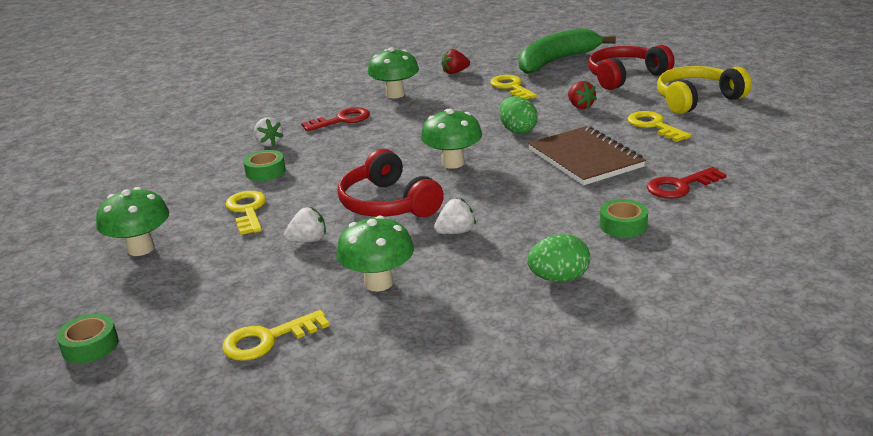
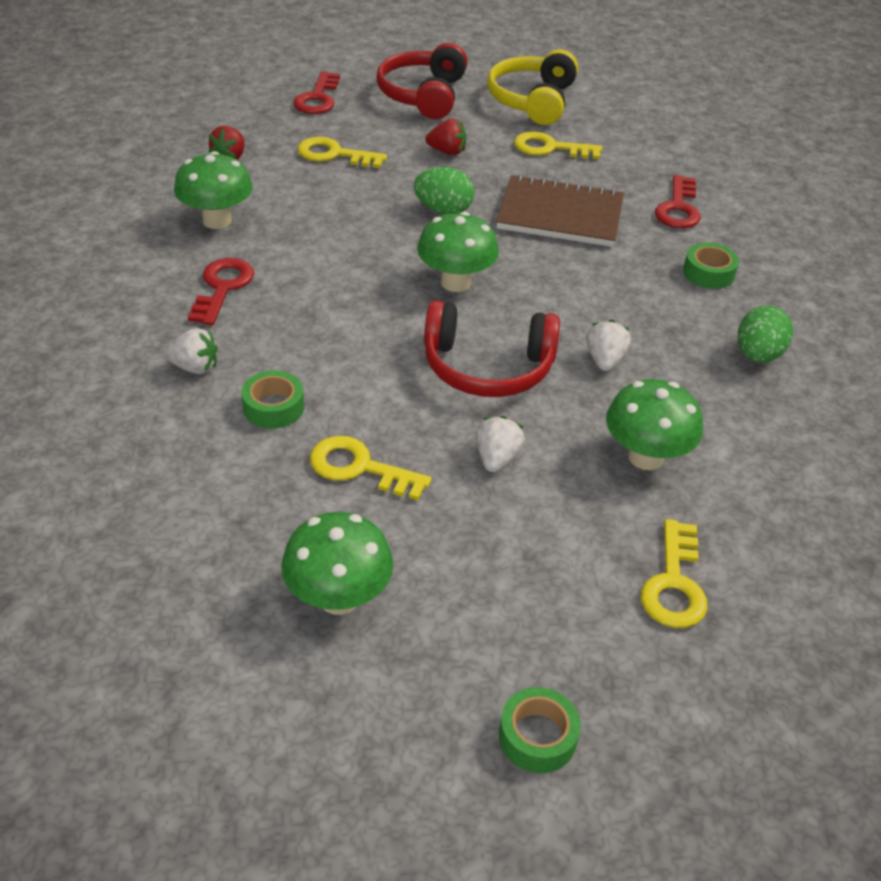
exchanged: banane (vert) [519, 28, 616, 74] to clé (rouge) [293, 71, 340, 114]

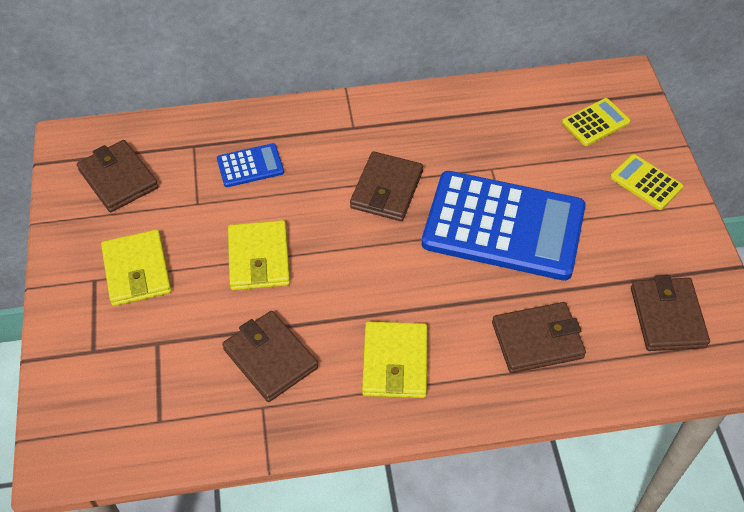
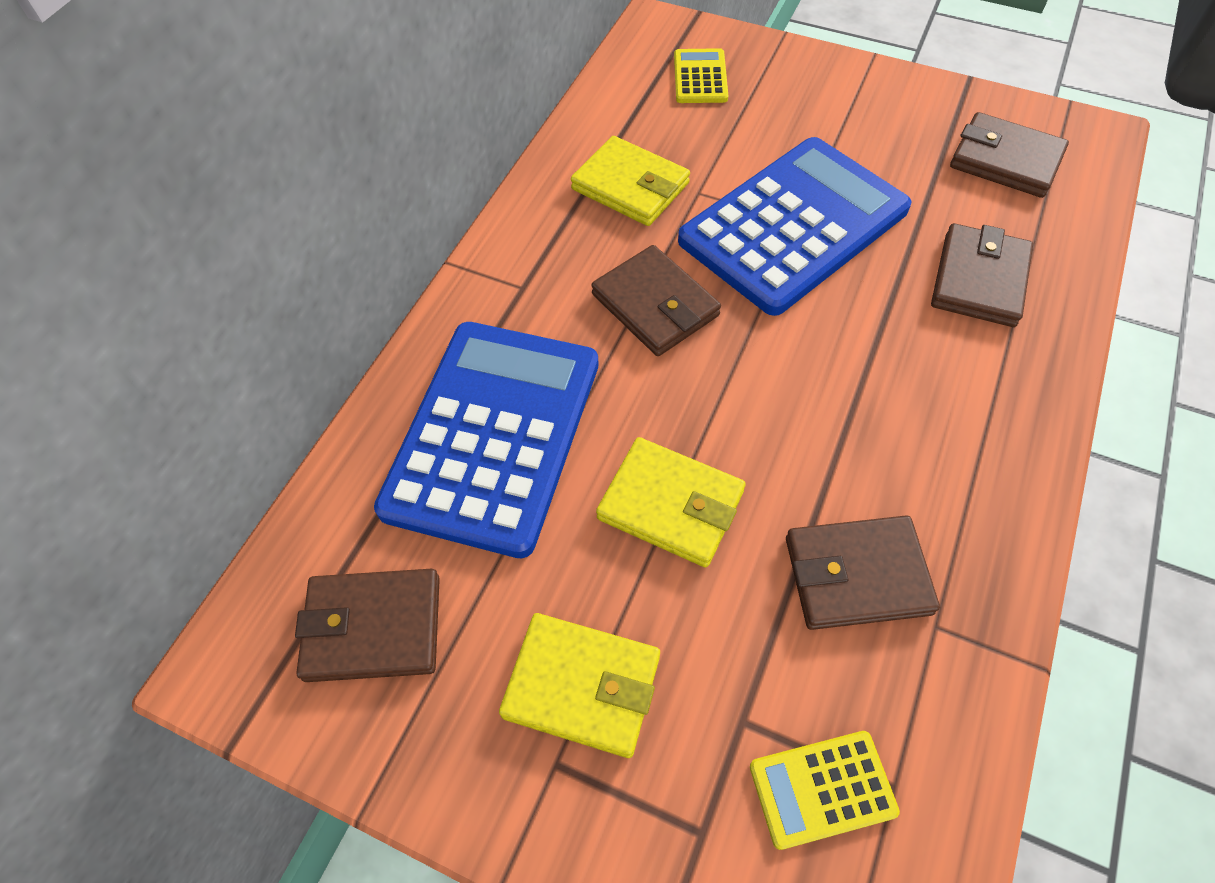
relocated: calculatrice (jaune) [610, 154, 683, 210] to [750, 731, 900, 850]; portefeuille (jaune) [362, 321, 427, 398] to [571, 136, 690, 226]
size: calculatrice (bleu) [217, 143, 284, 187] = [374, 322, 599, 558] x2.33

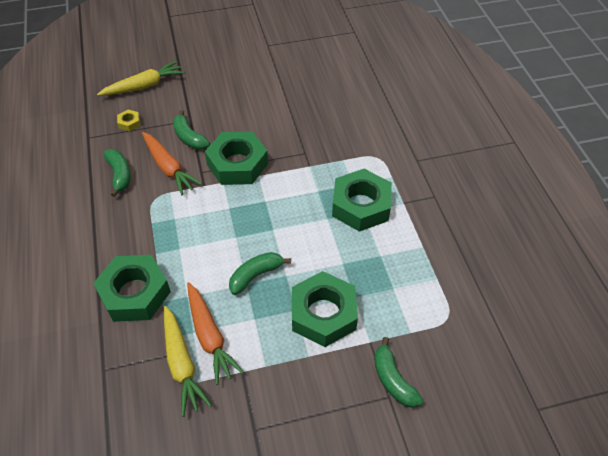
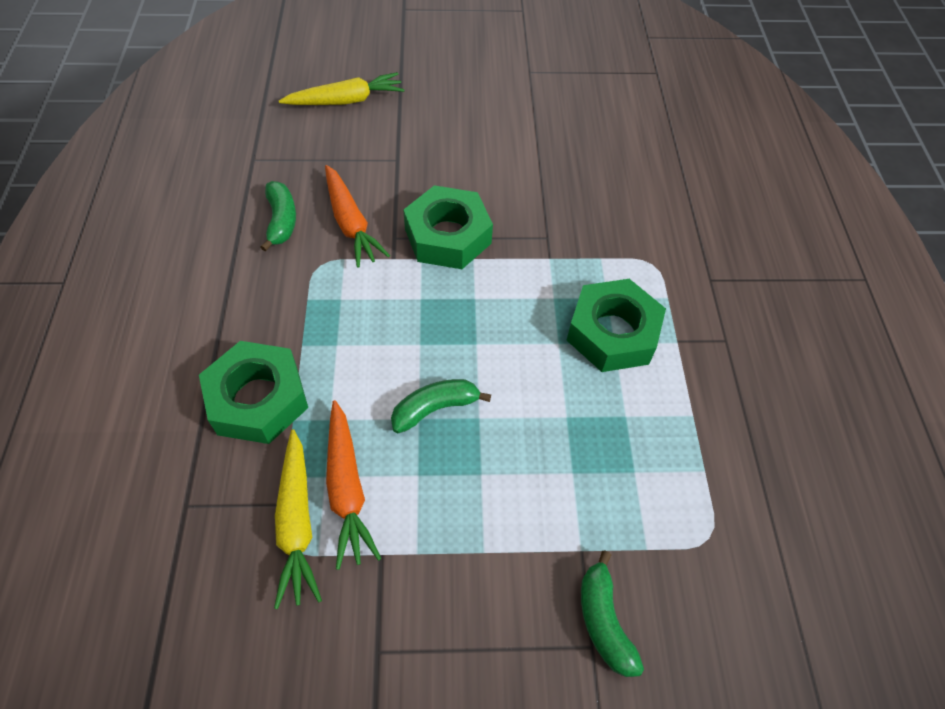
missing: écrou (jaune) [117, 110, 140, 131]; banane (vert) [173, 110, 210, 150]; écrou (vert) [292, 271, 358, 347]

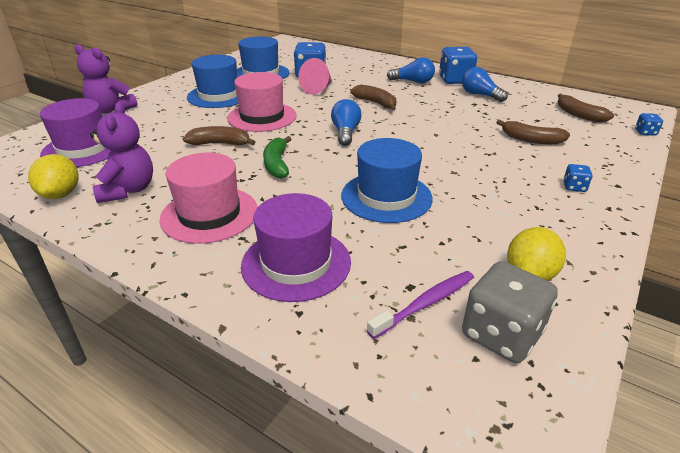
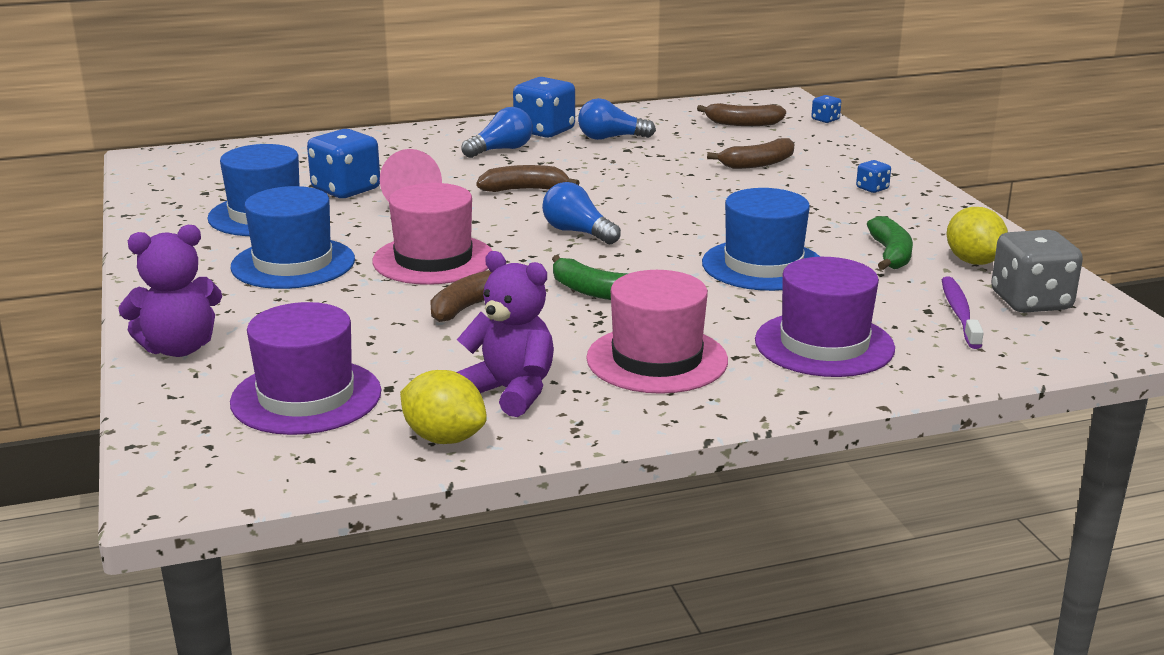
appeared: banane (vert) [867, 216, 913, 270]

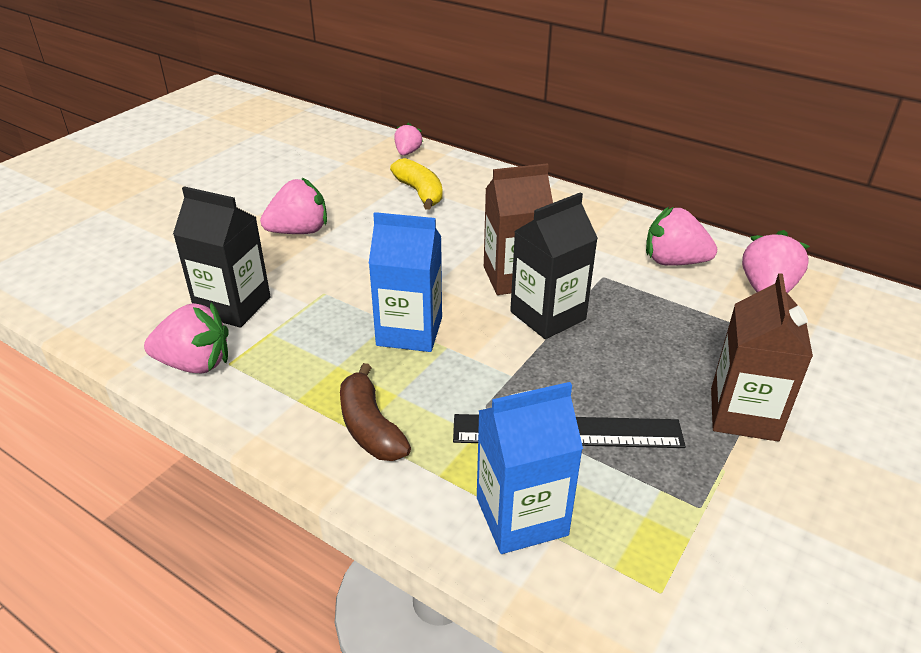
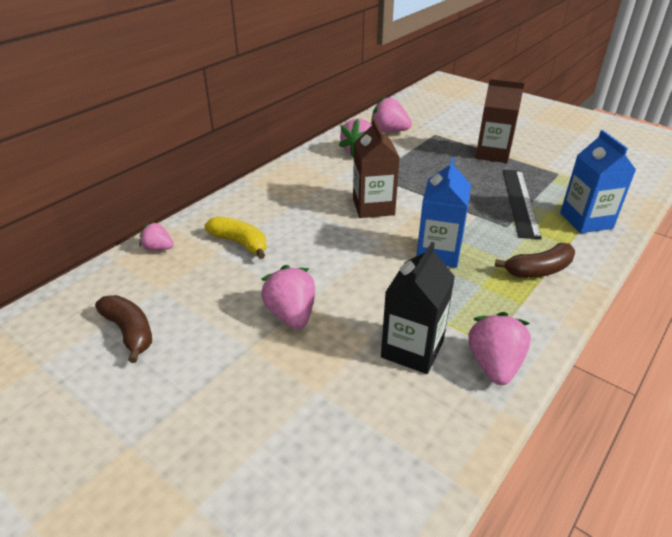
missing: brique de lait (noir) [510, 192, 598, 339]
appeared: banane (marron) [95, 295, 152, 363]
spun: banane (jaune) [390, 158, 443, 210] = [204, 216, 266, 259] 60 degrees clockwise

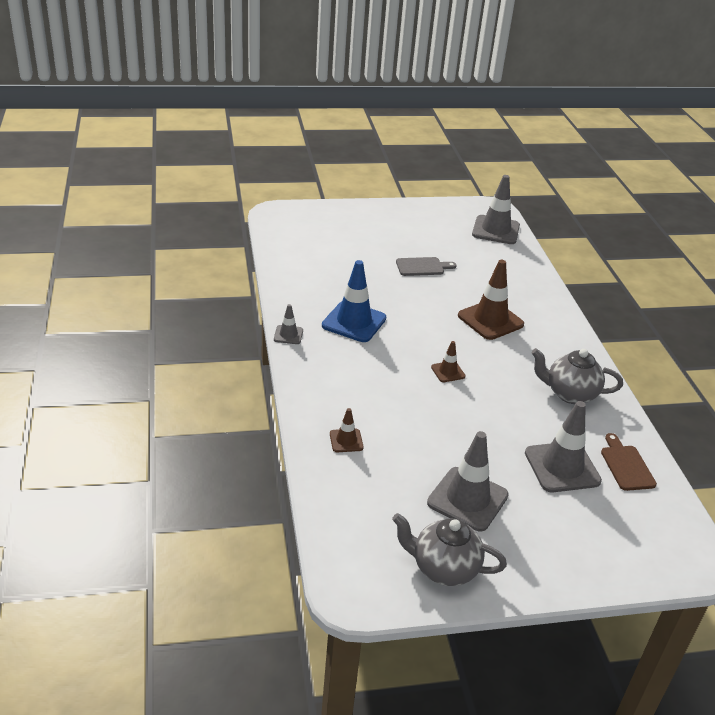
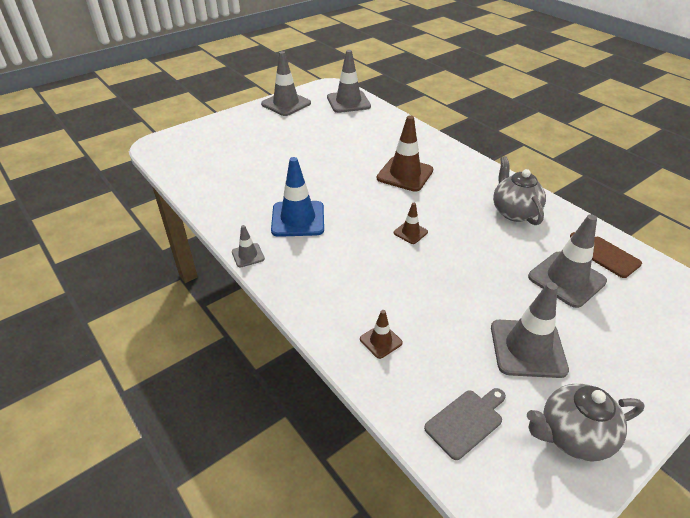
appeared: cône de chantier (gris) [261, 51, 311, 116]
relocated: planche à découper (gris) [396, 257, 456, 276] to [424, 388, 506, 460]
spun: théière (gris) [532, 348, 623, 404] = [493, 156, 546, 225] 90 degrees clockwise

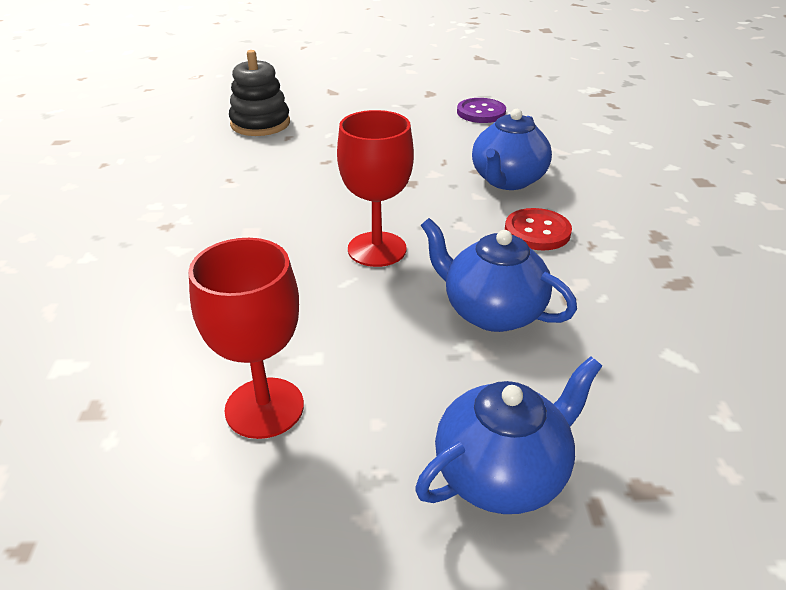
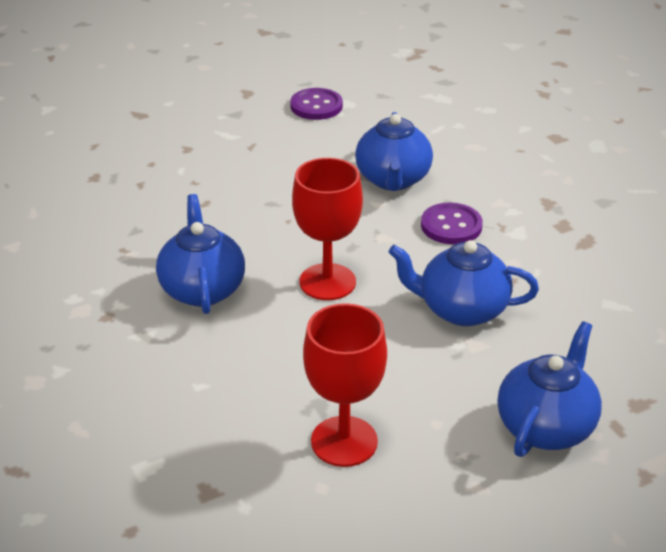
missing: jouet à empiler (noir) [229, 50, 290, 136]
appeared: théière (bleu) [156, 194, 245, 314]
colour: bouton (rouge) [505, 208, 572, 250] to bouton (violet) [421, 203, 483, 244]

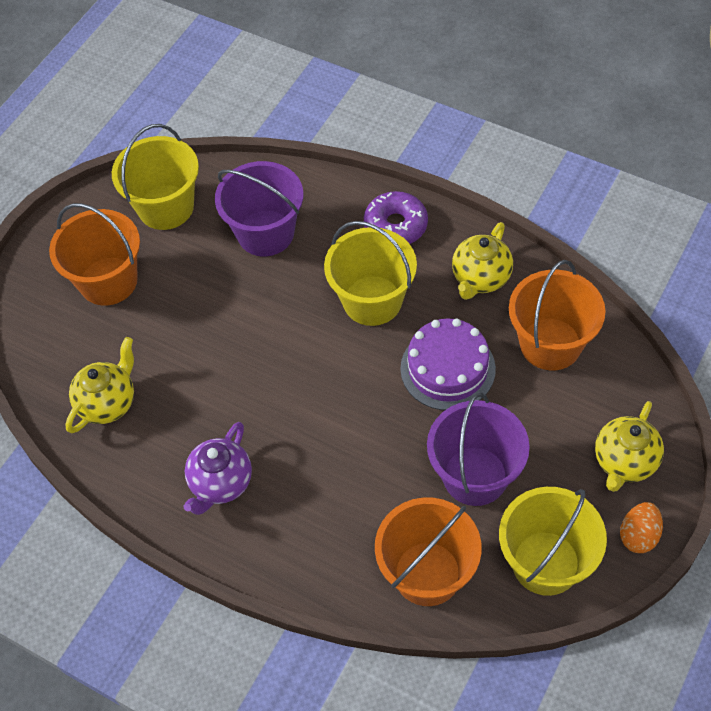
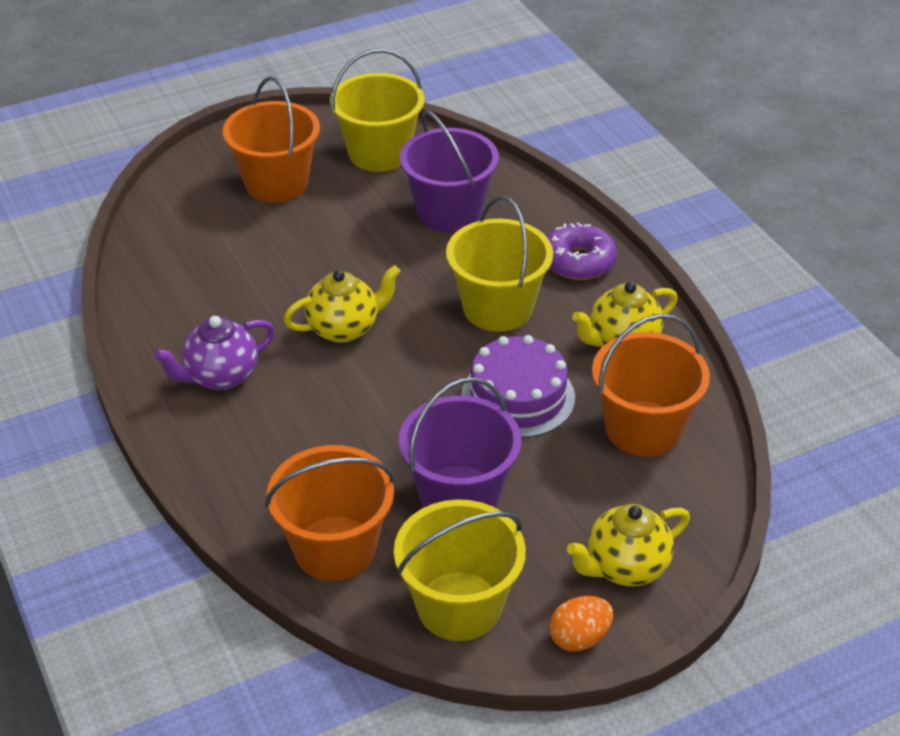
relocated: théière (jaune) [65, 337, 134, 433] to [284, 265, 401, 343]

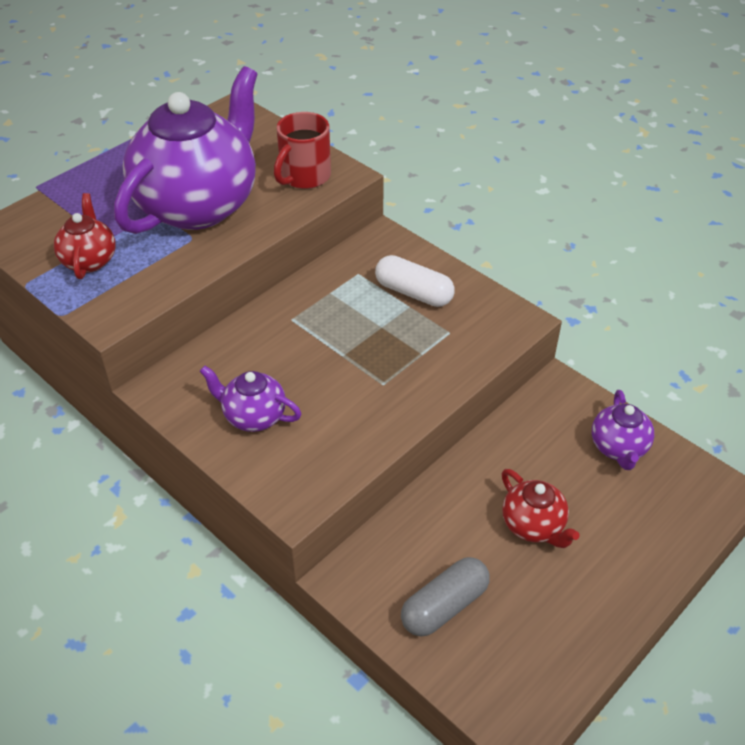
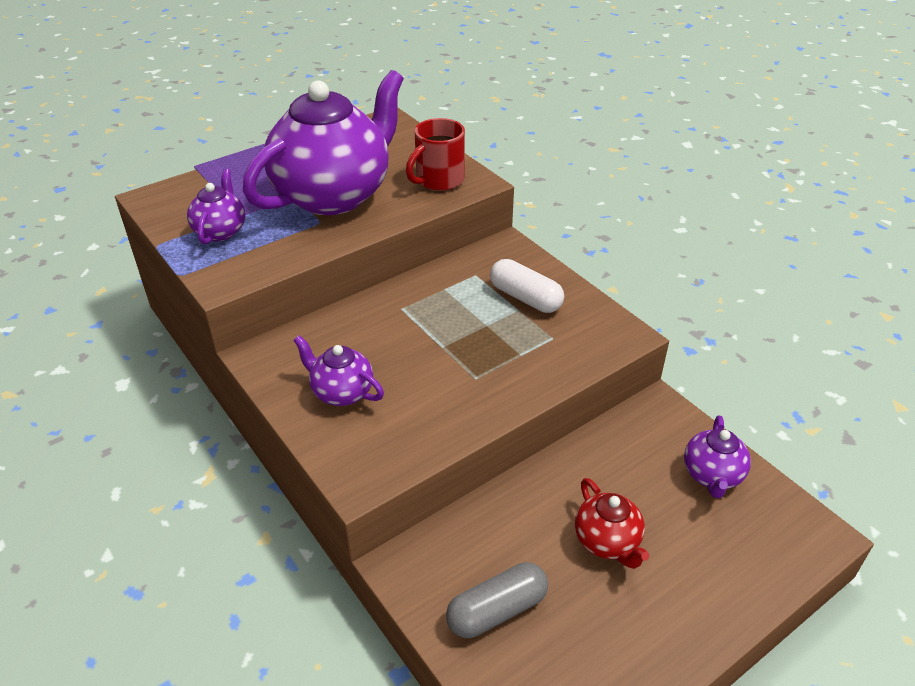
colour: théière (rouge) [54, 193, 116, 279] to théière (violet) [187, 169, 245, 245]

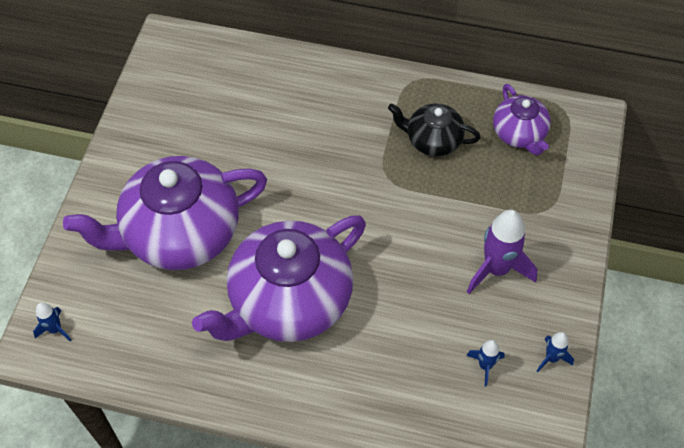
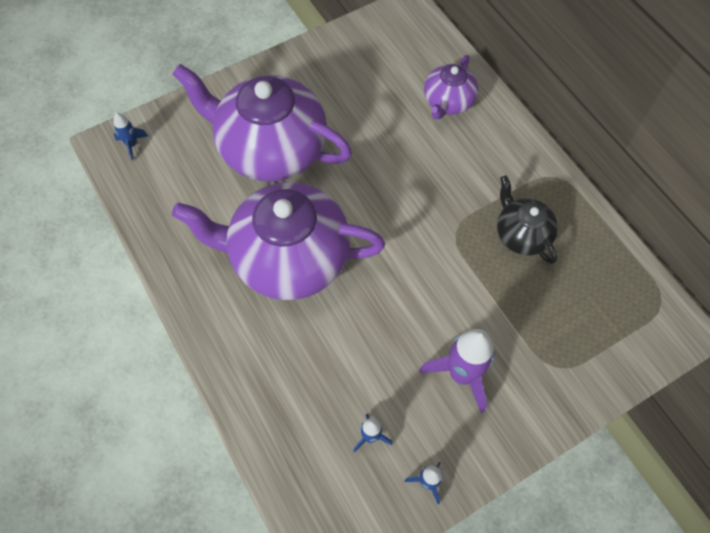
relocated: théière (violet) [493, 84, 551, 155] to [424, 55, 479, 120]

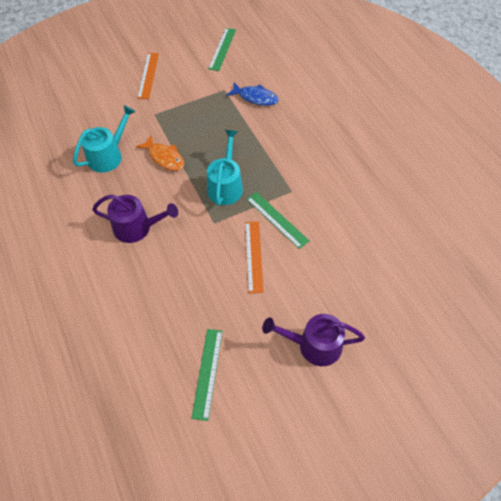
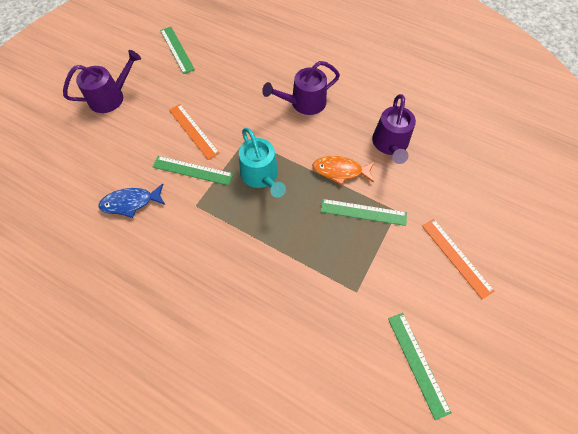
appeared: règle (vert) [320, 199, 407, 226]
relocated: poisson (bleu) [226, 83, 279, 106] to [98, 184, 165, 218]
colour: arrosoir (turquoise) [73, 105, 136, 173] to arrosoir (violet) [372, 94, 416, 164]

